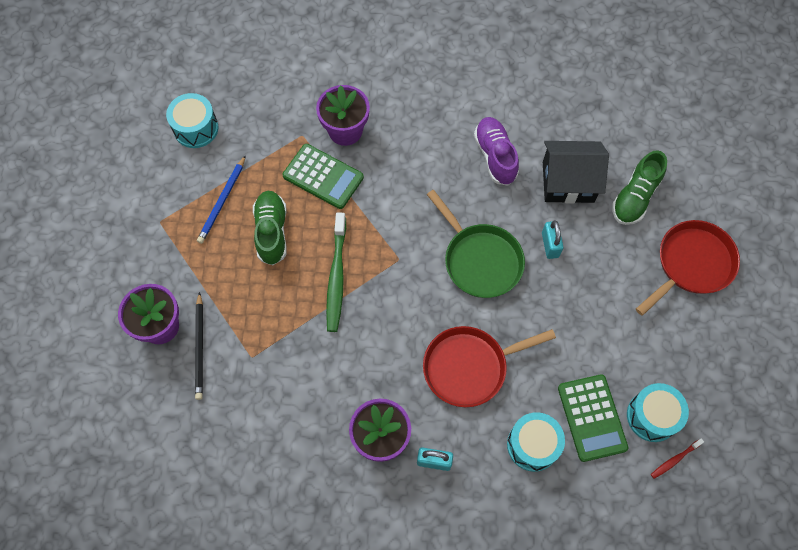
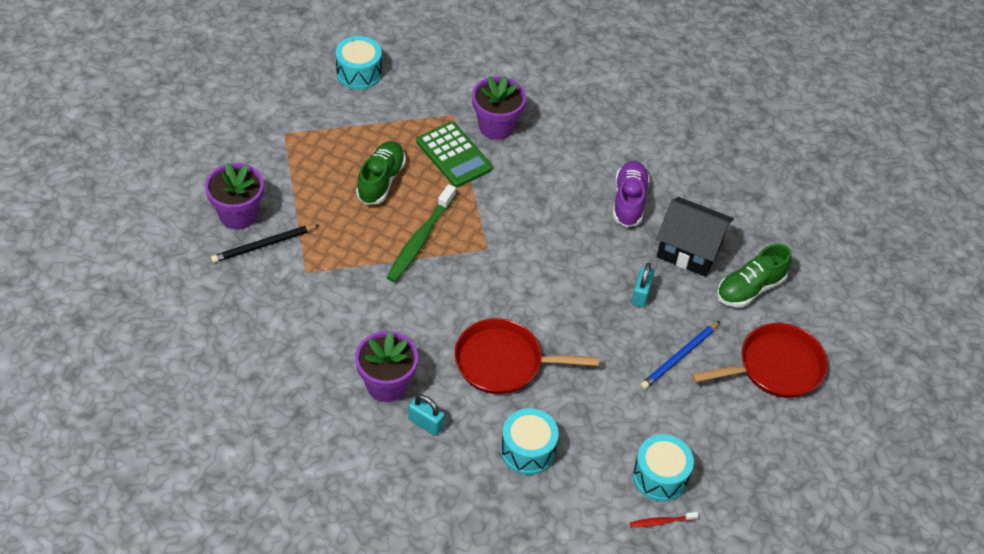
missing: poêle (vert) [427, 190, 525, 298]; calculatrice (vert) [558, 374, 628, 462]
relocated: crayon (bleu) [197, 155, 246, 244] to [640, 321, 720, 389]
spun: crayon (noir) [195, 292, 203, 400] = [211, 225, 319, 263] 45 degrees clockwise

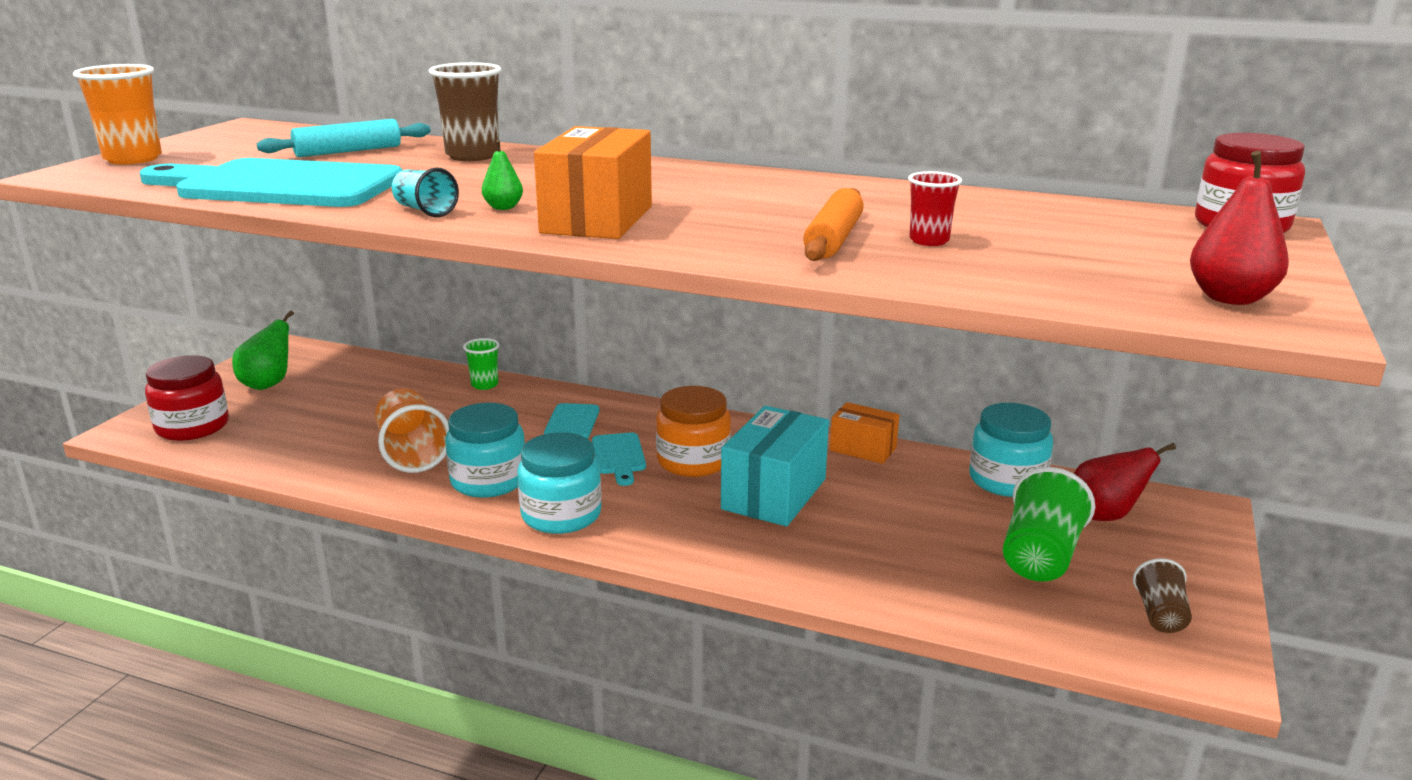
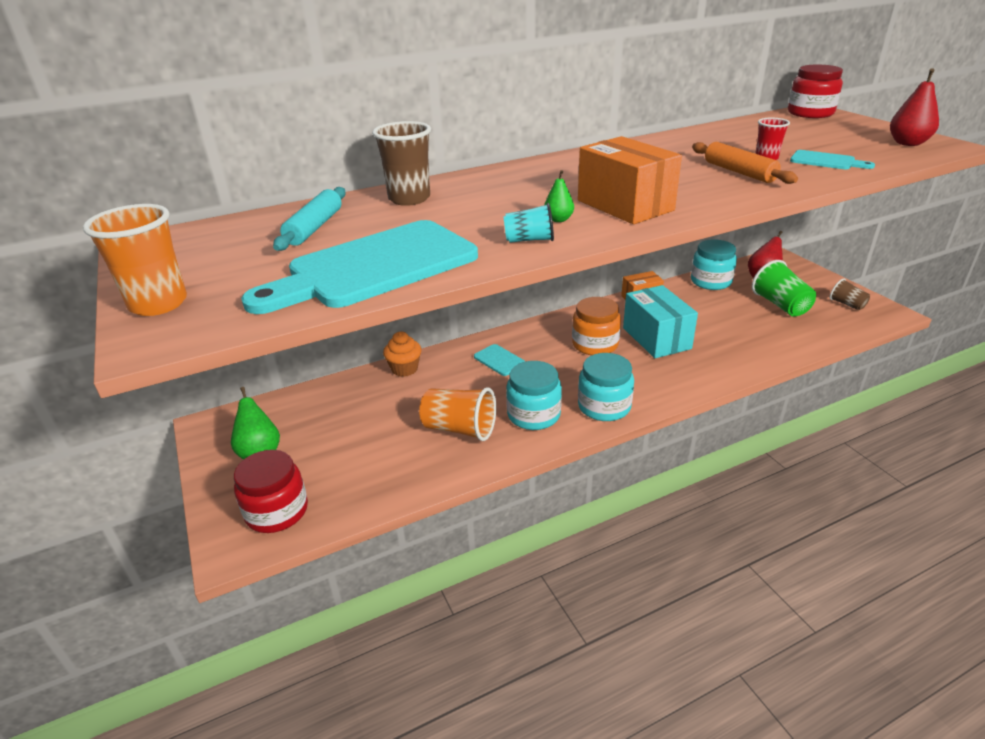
relocated: planche à découper (turquoise) [592, 433, 646, 486] to [790, 150, 875, 169]
exchanged: gobelet (vert) [463, 338, 500, 390] to muffin (orange) [383, 332, 422, 377]

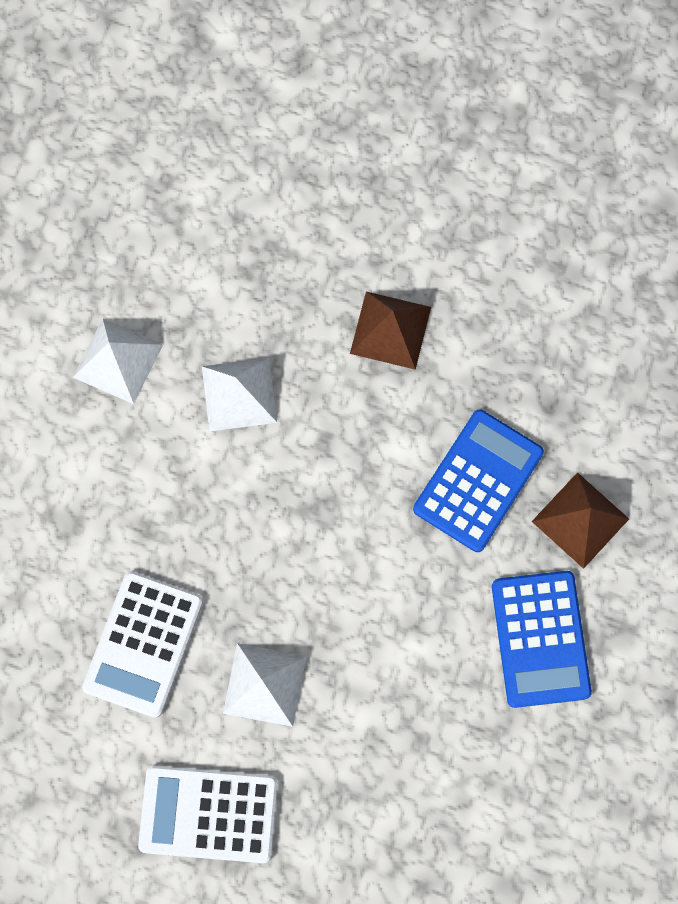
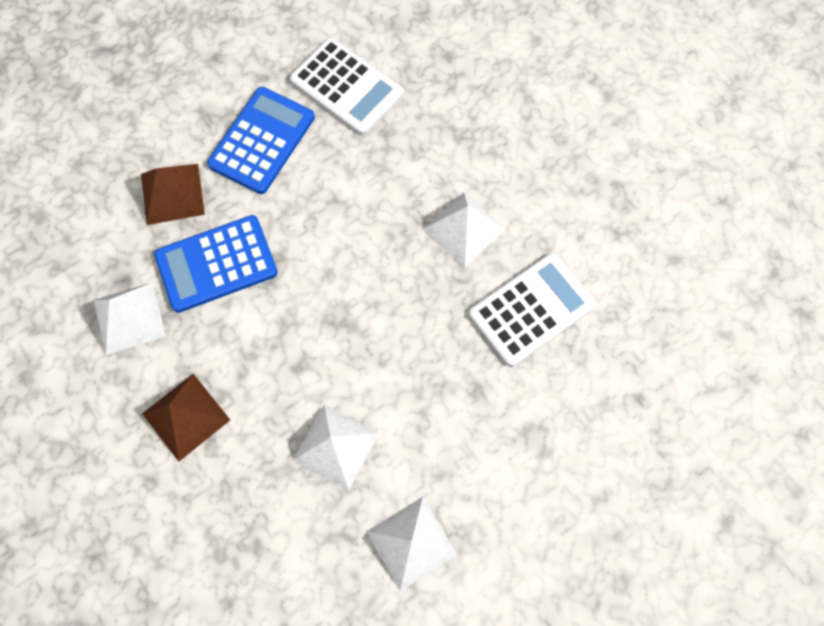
appeared: pyramide (blanc) [94, 282, 166, 355]
relocated: calculatrice (blanc) [138, 766, 278, 863] to [290, 38, 404, 136]

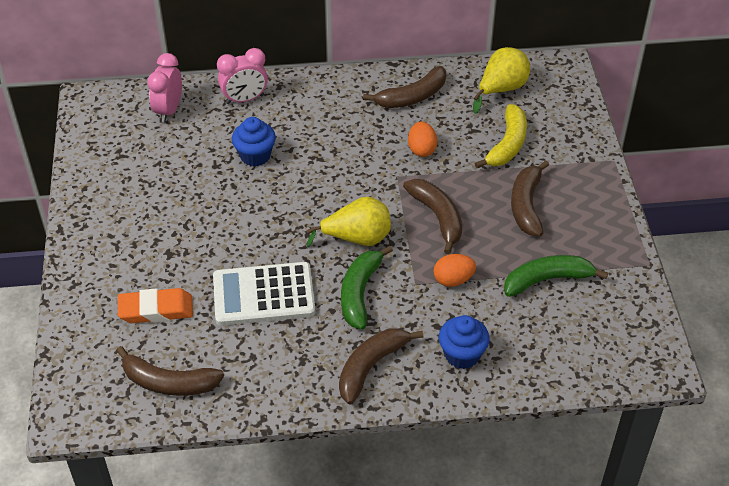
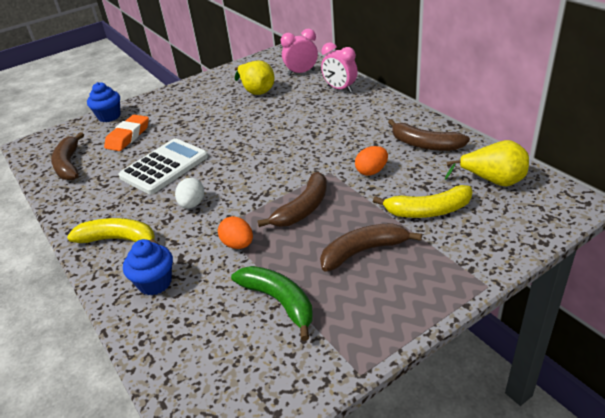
relocated: muffin (bleu) [232, 117, 276, 167] to [87, 82, 121, 122]; poire (jaune) [306, 197, 391, 247] to [235, 61, 275, 95]
exchanged: banane (vert) [341, 246, 393, 329] to œuf (blanc) [175, 178, 204, 209]
colour: banane (marron) [339, 328, 423, 404] to banane (jaune) [67, 218, 159, 245]
spun: calculatrice (blanc) [213, 262, 315, 326] = [118, 138, 208, 194] 75 degrees clockwise; gomme (orange) [118, 288, 193, 323] = [104, 115, 149, 151] 60 degrees clockwise

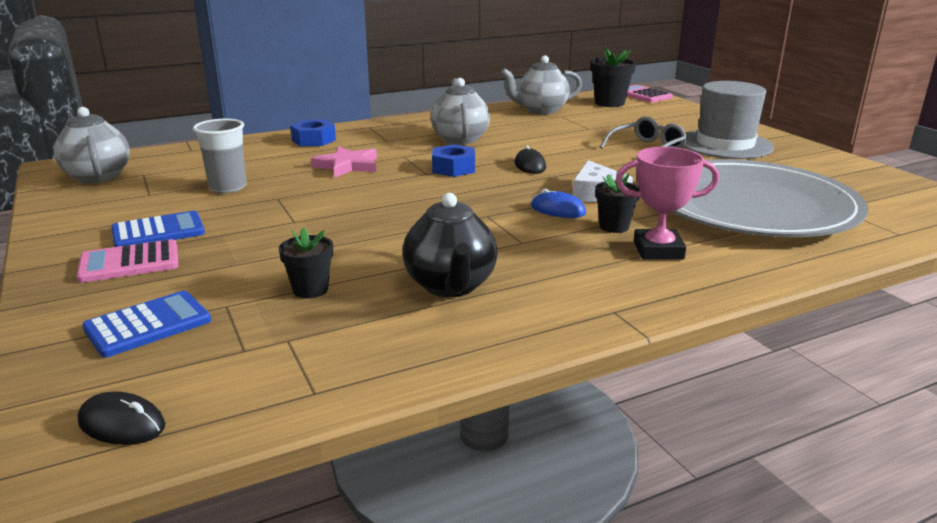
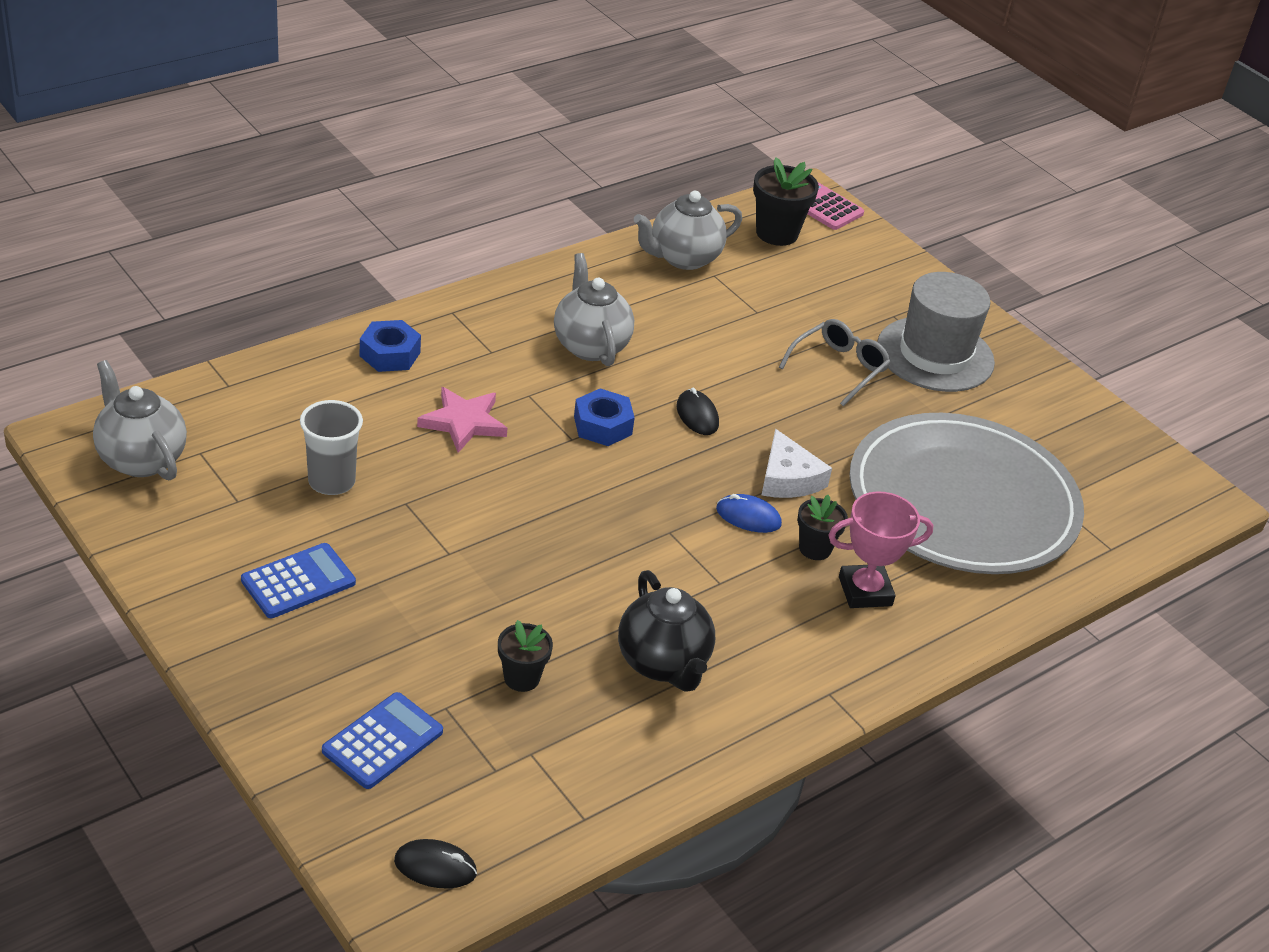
missing: calculatrice (rose) [77, 239, 178, 283]

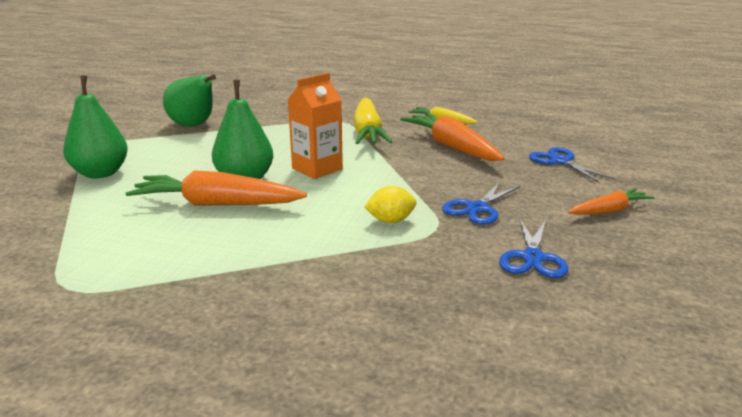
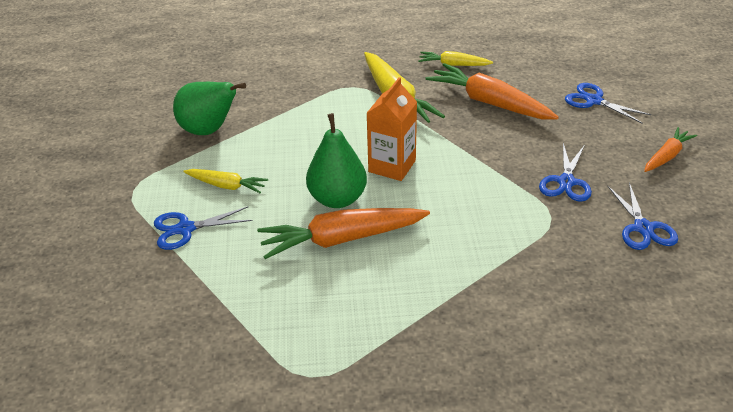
missing: citron (jaune) [364, 186, 416, 223]
appeared: carotte (jaune) [183, 169, 268, 193]
exchanged: poire (vert) [63, 75, 128, 178] to ciseaux (bleu) [154, 206, 253, 250]

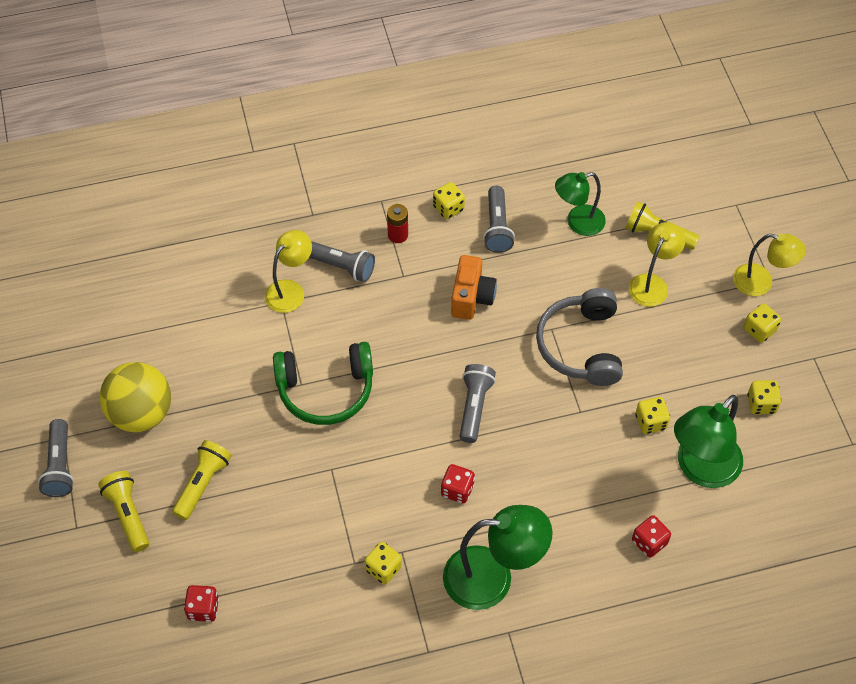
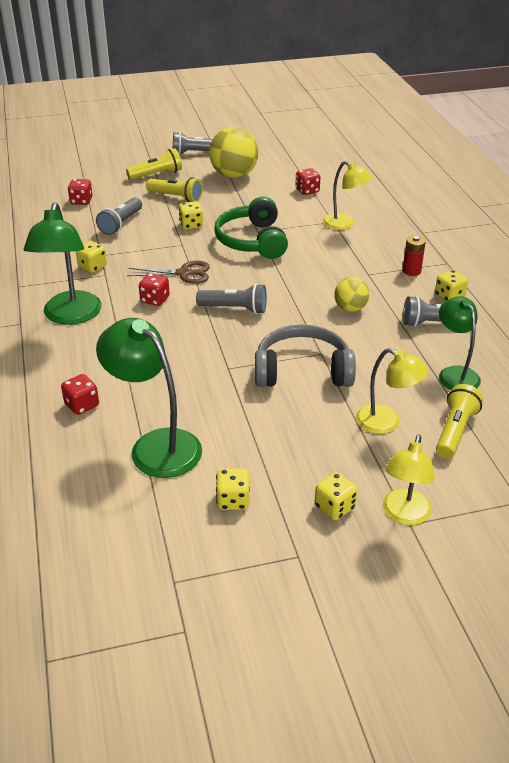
appeared: dé (rouge) [295, 168, 320, 195]; ciseaux (marron) [127, 261, 210, 284]
relocated: lampe de poche (gris) [309, 241, 375, 282] to [96, 197, 142, 235]; dé (jaune) [635, 397, 670, 434] to [179, 201, 203, 229]
exchanged: appareil photo (orange) [451, 255, 497, 320] to balle (jaune) [334, 277, 369, 312]

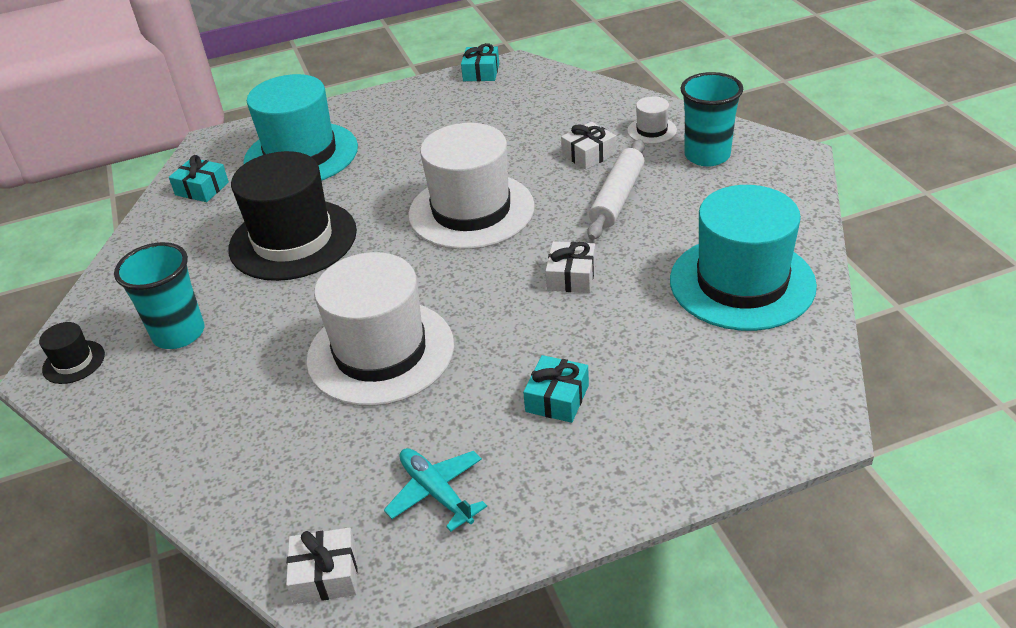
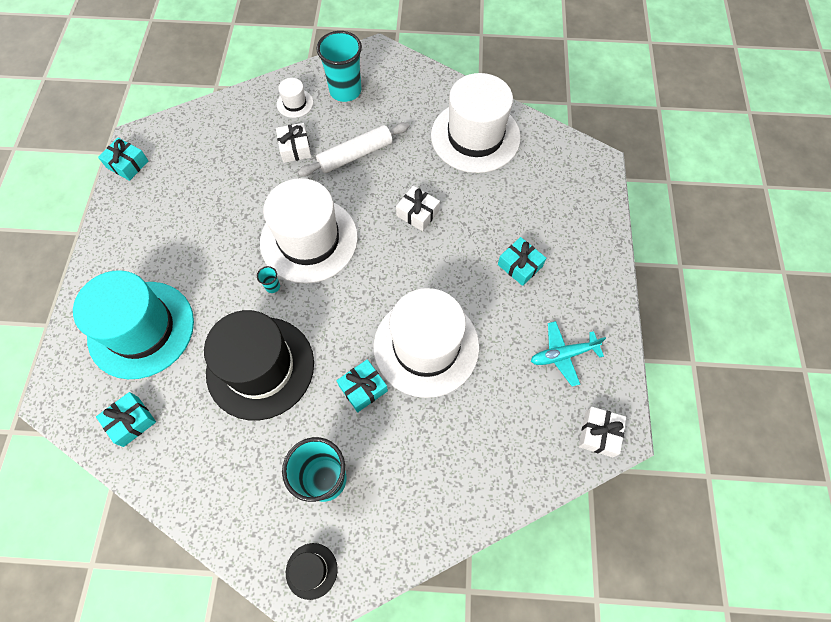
appeared: gobelet (turquoise) [257, 266, 280, 293]; cadeau (turquoise) [336, 359, 388, 412]
colour: chapeau (turquoise) [670, 185, 817, 331] to chapeau (blanc) [431, 73, 521, 173]
spun: rouleau à pâtisserie (blanc) [587, 140, 645, 240] = [298, 122, 409, 177] 75 degrees counterclockwise

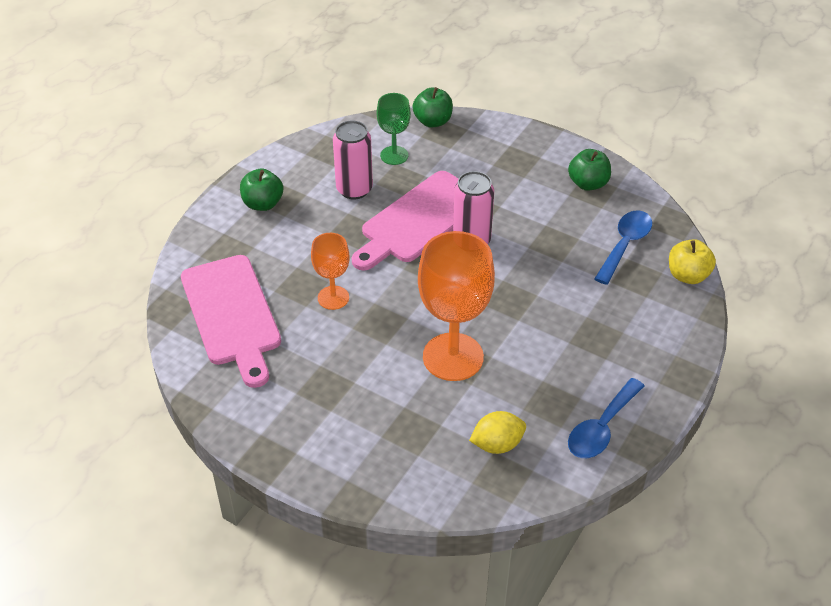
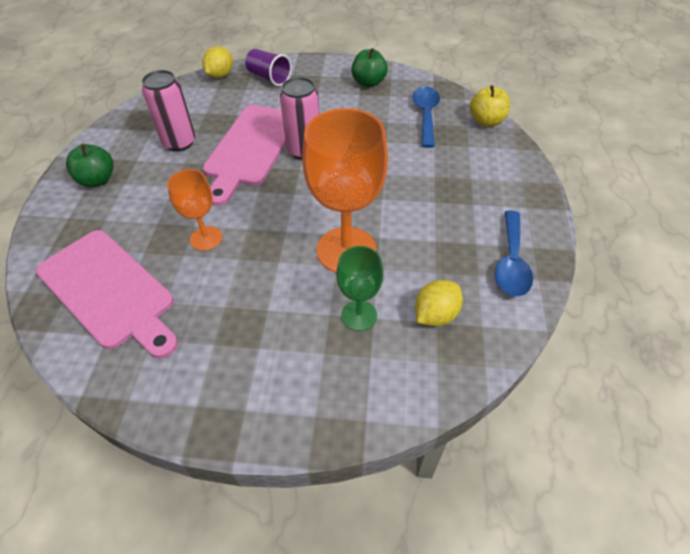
appeared: gobelet (violet) [245, 49, 292, 86]
relocated: verre à pied (vert) [377, 93, 411, 165] to [336, 246, 384, 331]
exchanged: pomme (vert) [412, 87, 453, 128] to citron (jaune) [202, 46, 233, 78]

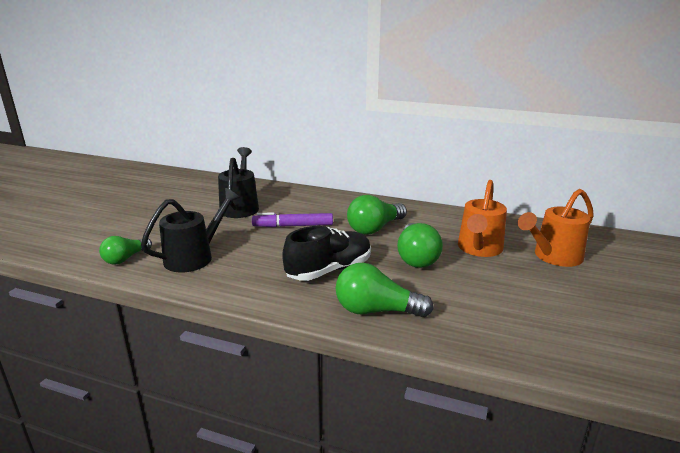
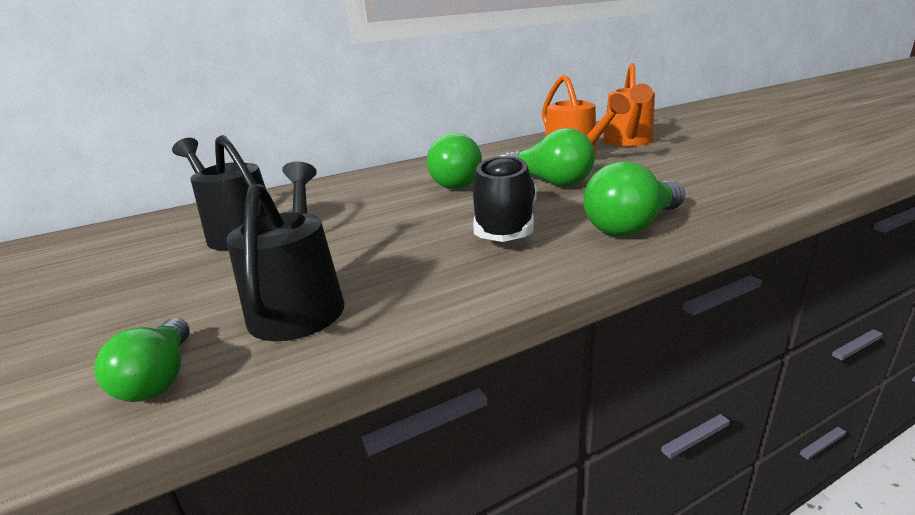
missing: feutre (violet) [252, 212, 333, 227]

